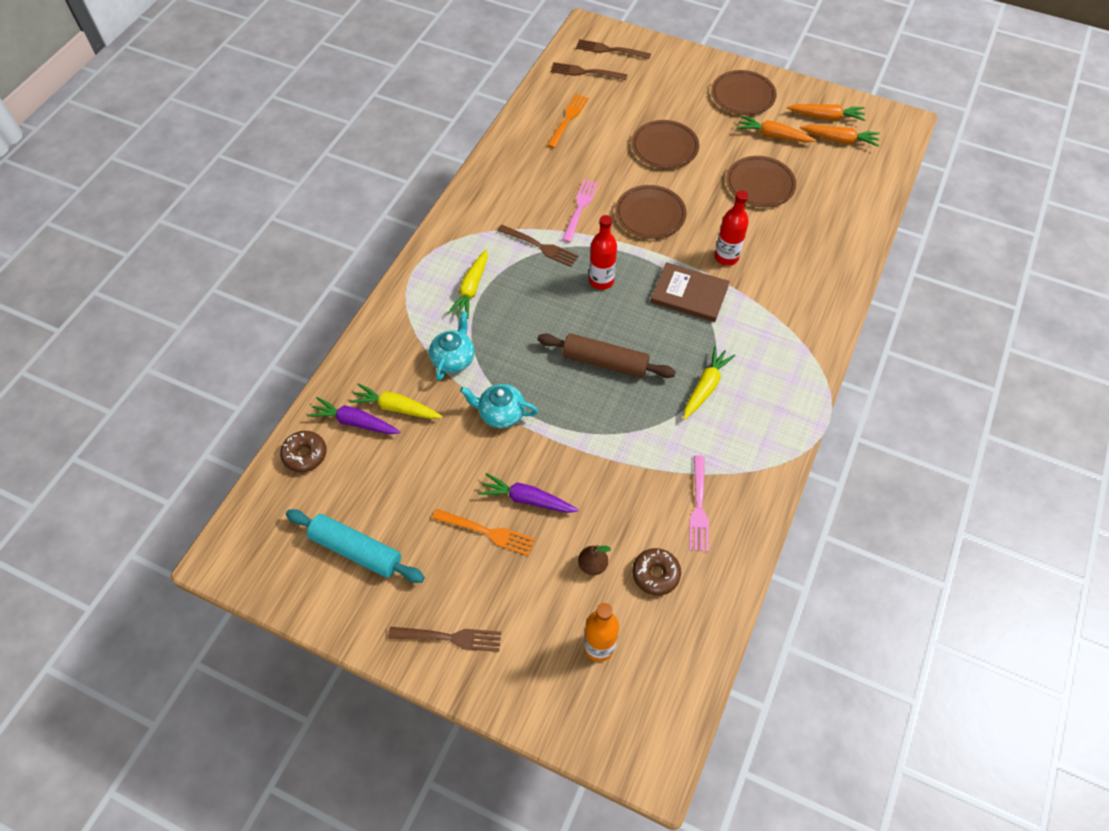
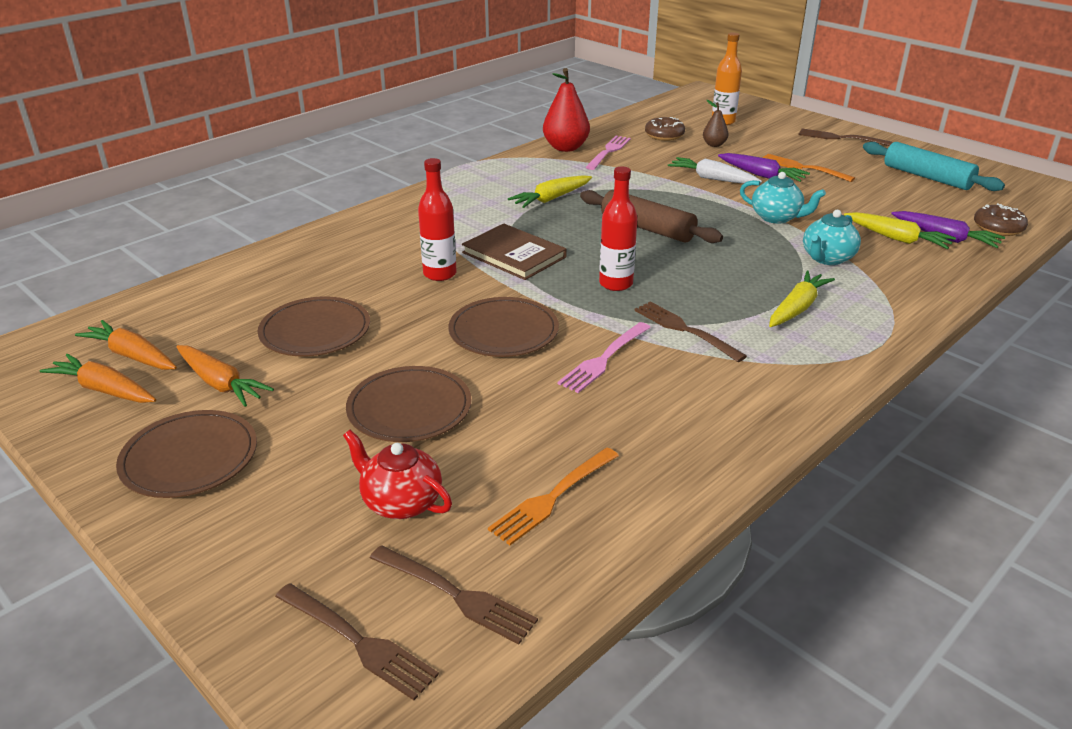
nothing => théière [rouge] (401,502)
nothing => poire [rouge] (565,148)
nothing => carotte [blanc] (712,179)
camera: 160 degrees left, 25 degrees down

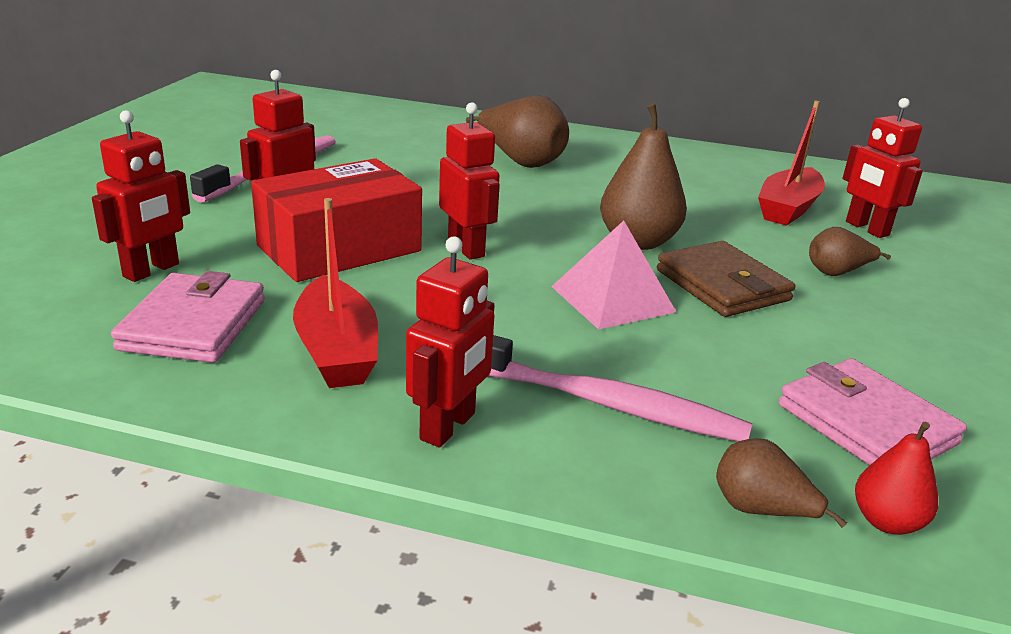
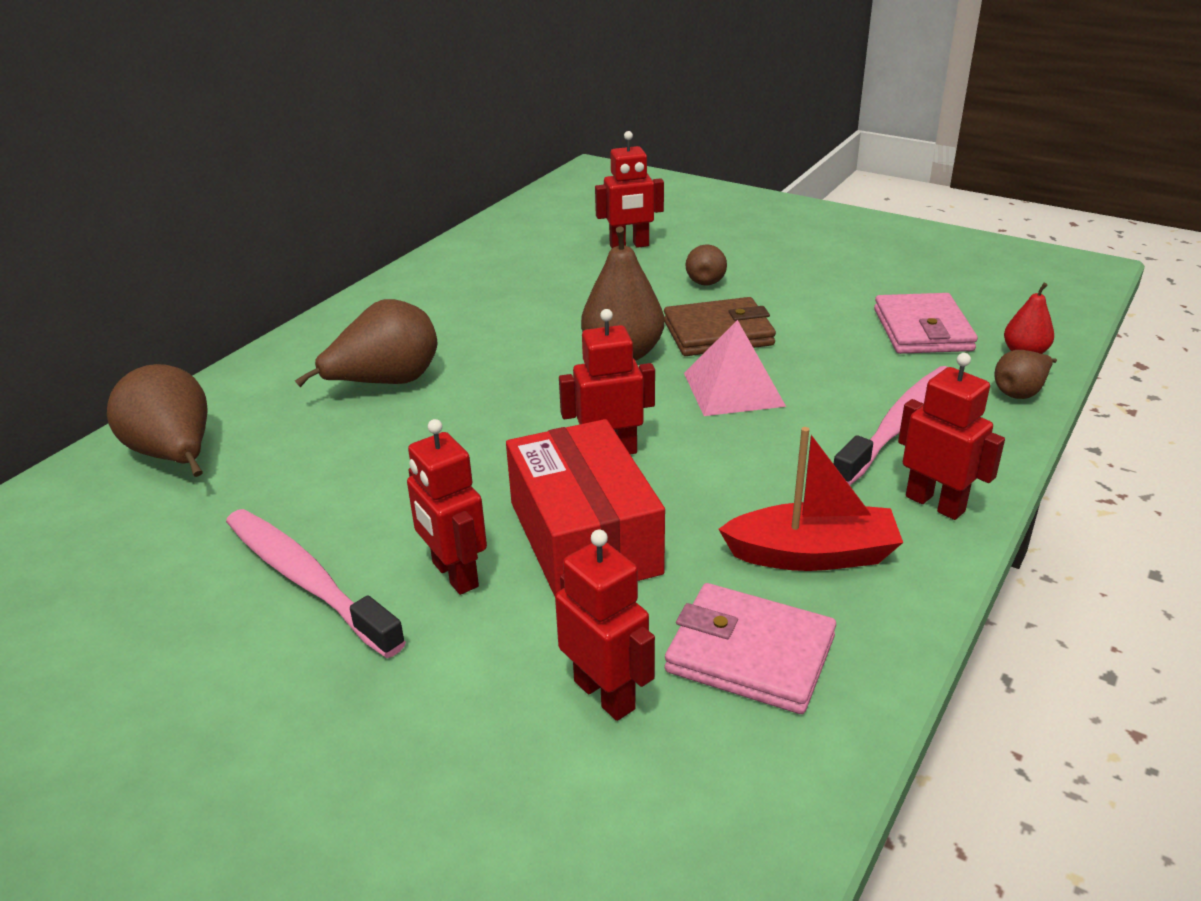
bateau [rouge] (787,208) => nothing
nothing => poire [marron] (175,456)
portefeuille [rose] (866,424) => portefeuille [rose] (922,330), 75 degrees counterclockwise
camera: 70 degrees left, 5 degrees up

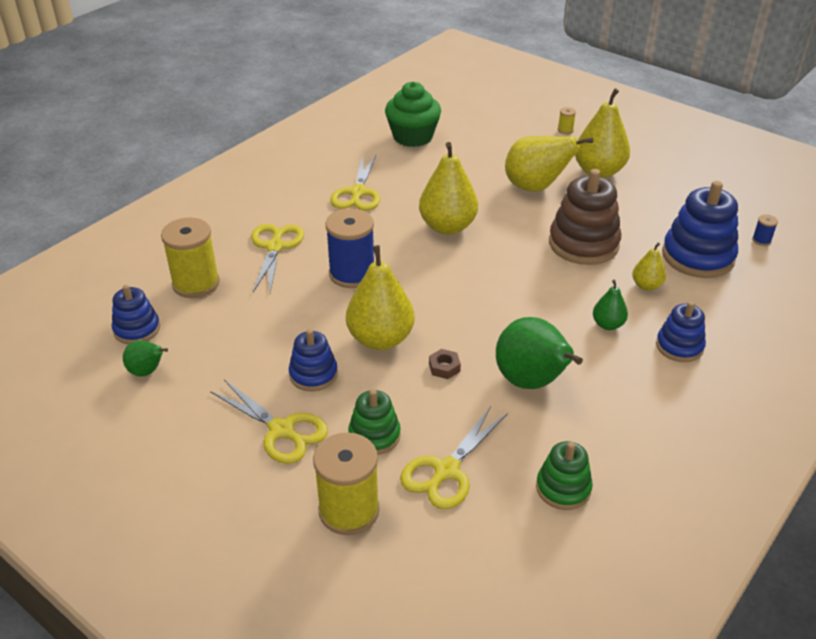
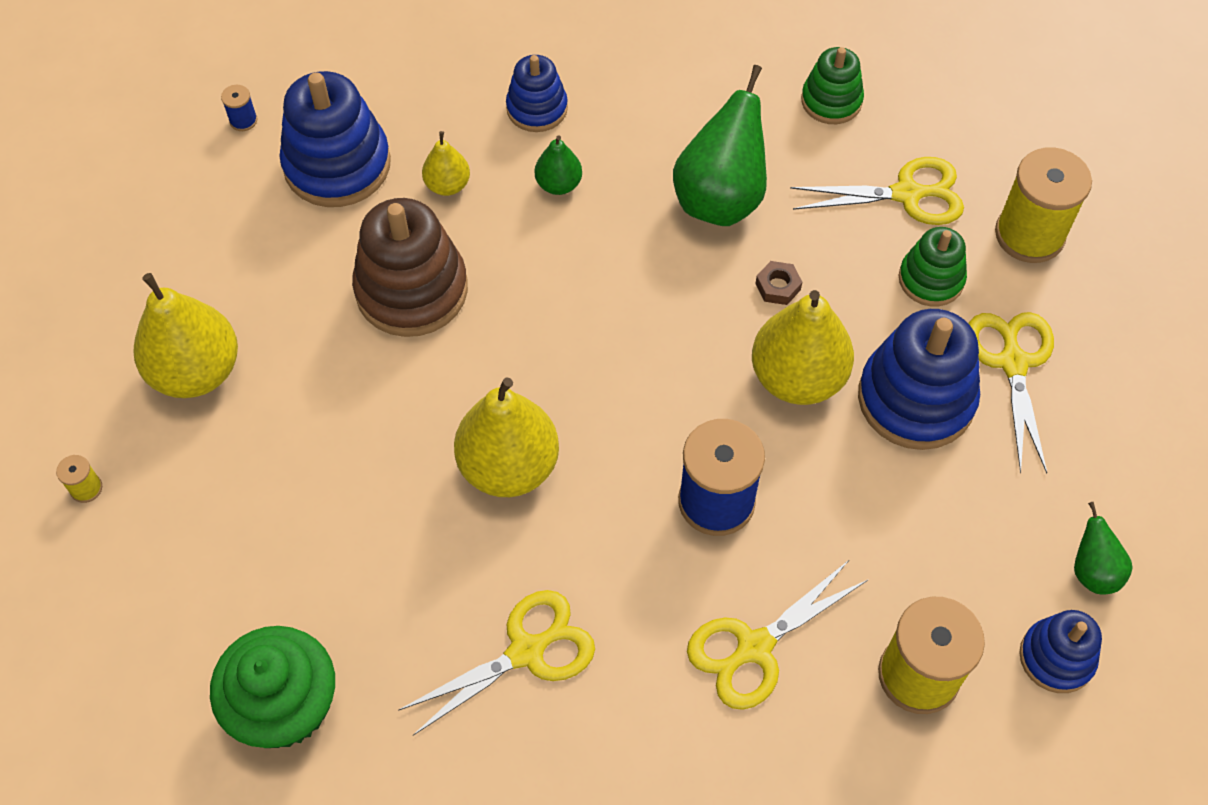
poire [jaune] (536,187) => nothing
jouet à empiler [bleu] (313,374) => jouet à empiler [bleu] (916,399), x1.71
camera: 130 degrees left, 20 degrees up

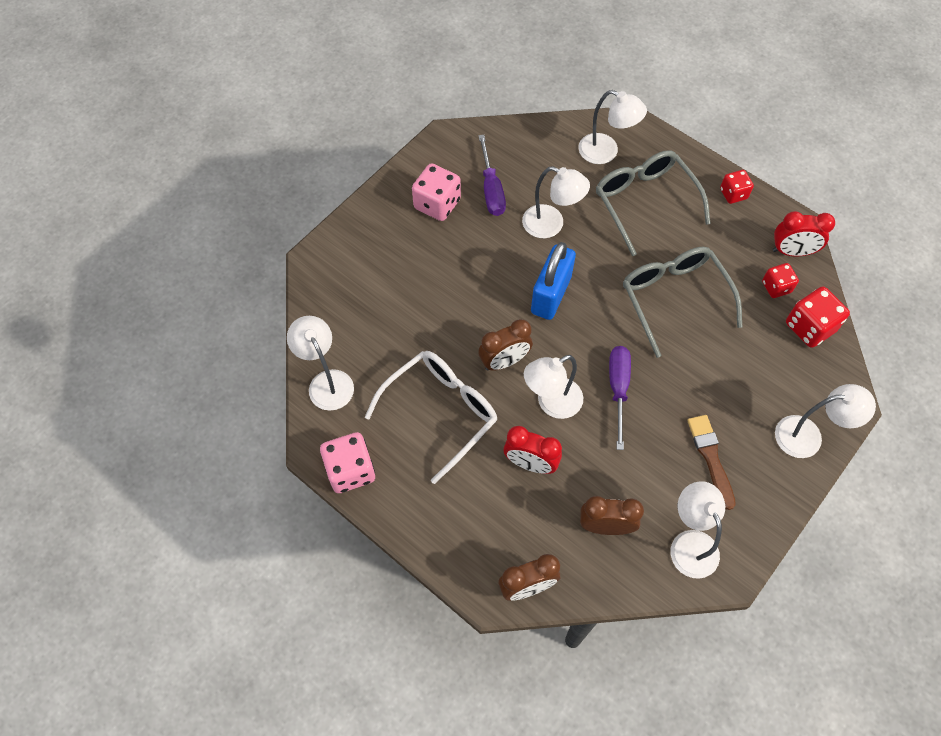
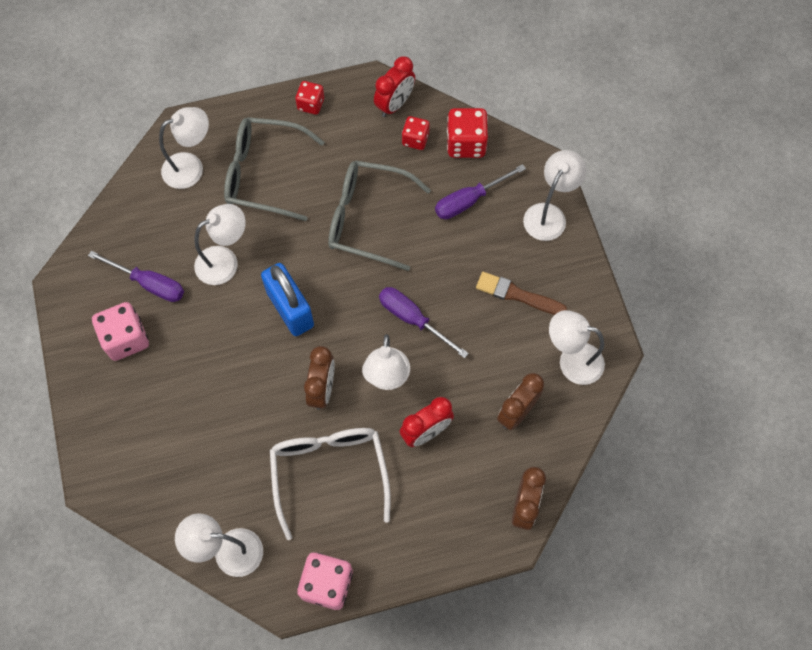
nothing => tournevis [violet] (469,200)
camera: 55 degrees left, 5 degrees up

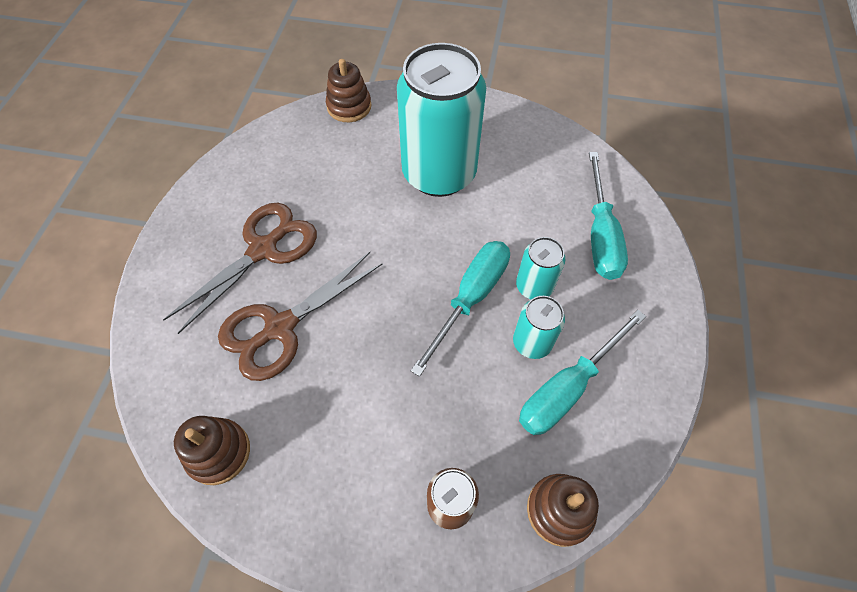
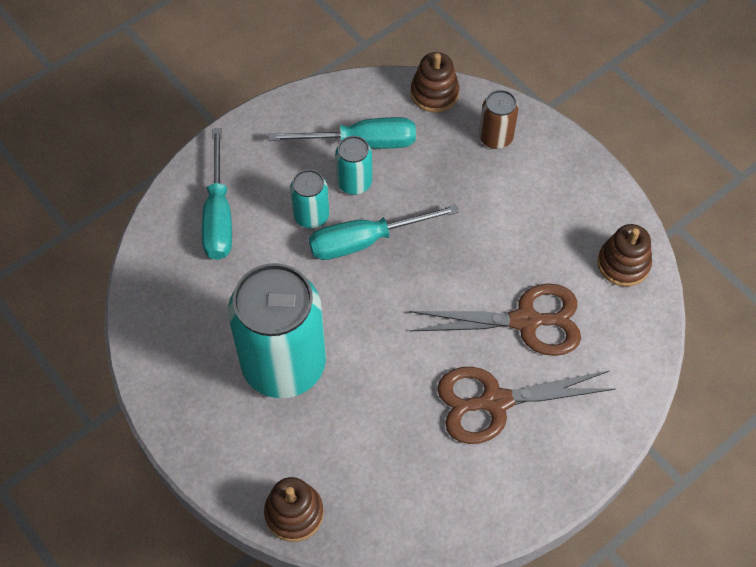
tournevis [turquoise] (600,235) => tournevis [turquoise] (219,215), 135 degrees clockwise
camera: 140 degrees left, 0 degrees up

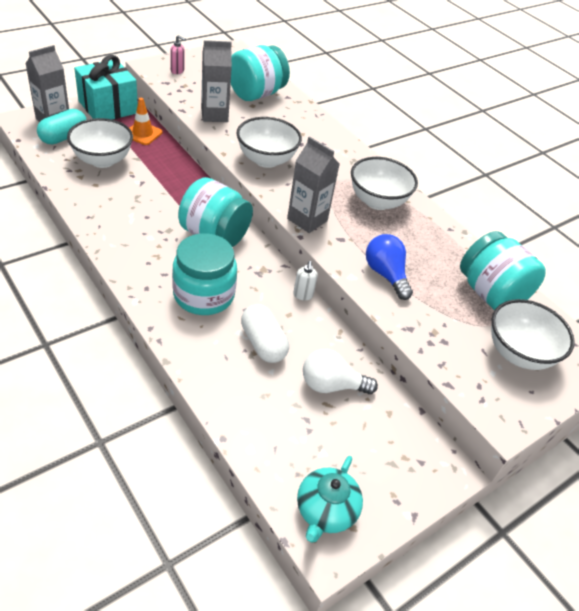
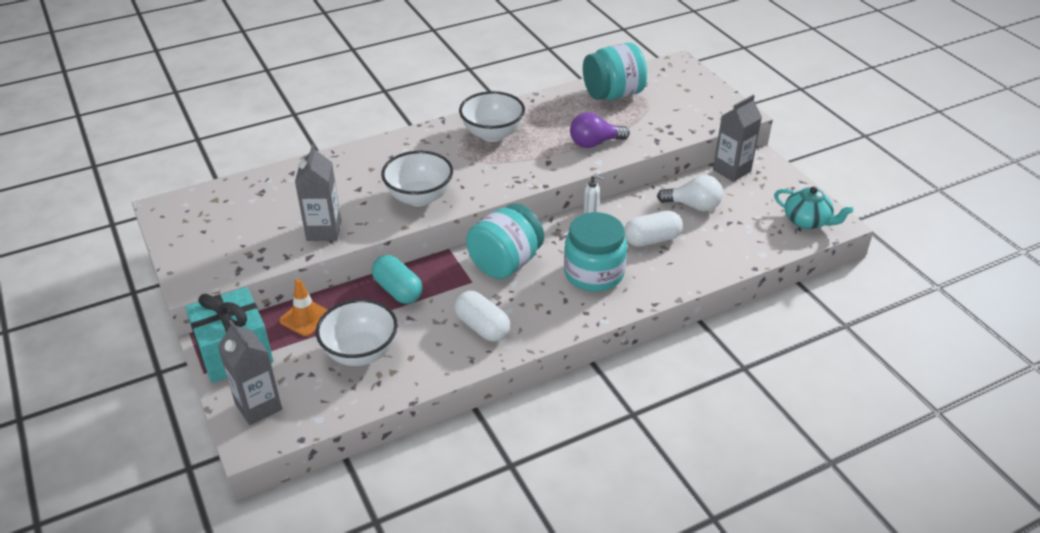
distributeur de savon [rose] (177,71) => nothing
bocal [turquoise] (256,94) => nothing
bol [blanc] (518,353) => nothing
nothing => gélule [blanc] (482,327)
gélule [turquoise] (64,137) => gélule [turquoise] (398,290), move
brique de lait [gris] (307,220) => brique de lait [gris] (731,170), move
ampoule [bleu] (386,274) => ampoule [violet] (594,143)
ampoule [blanc] (331,385) => ampoule [blanc] (693,206), 90 degrees counterclockwise
camera: 75 degrees left, 5 degrees down

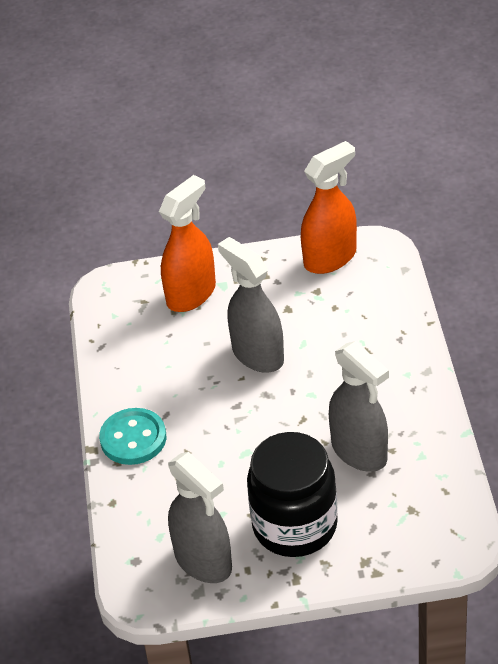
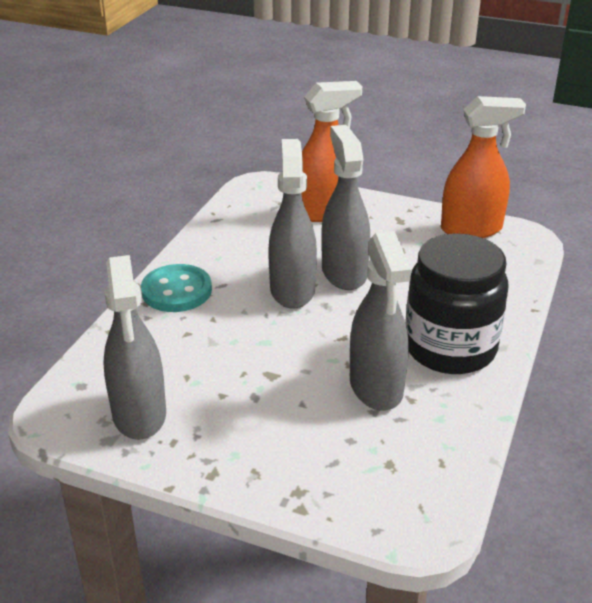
nothing => vaporisateur [gris] (292,290)
bocal [noir] (295,526) => bocal [noir] (450,348), move
camera: 25 degrees right, 10 degrees down

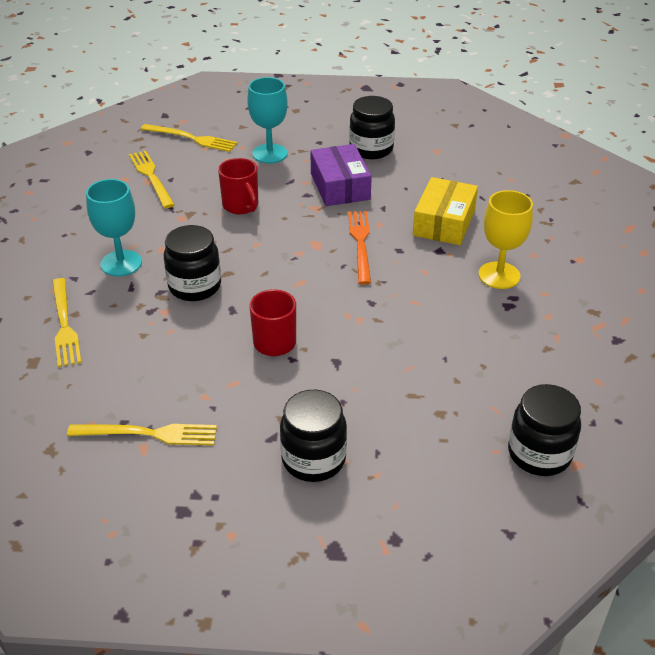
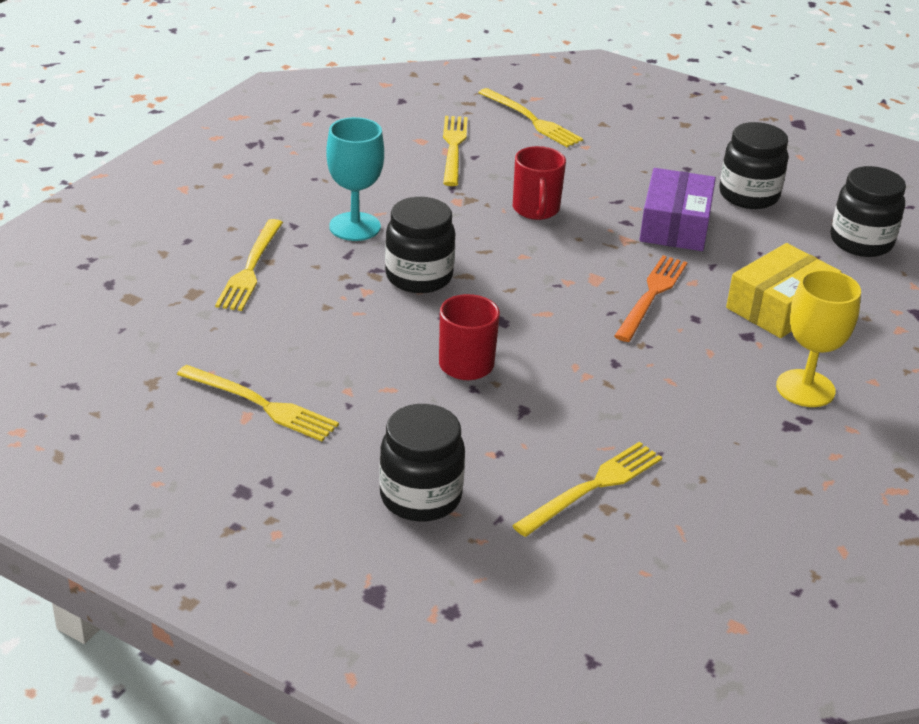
verre à pied [turquoise] (270,154) => nothing
nothing => fourchette [jaune] (593,487)
bocal [noir] (539,454) => bocal [noir] (861,242), move
camera: 25 degrees right, 5 degrees down

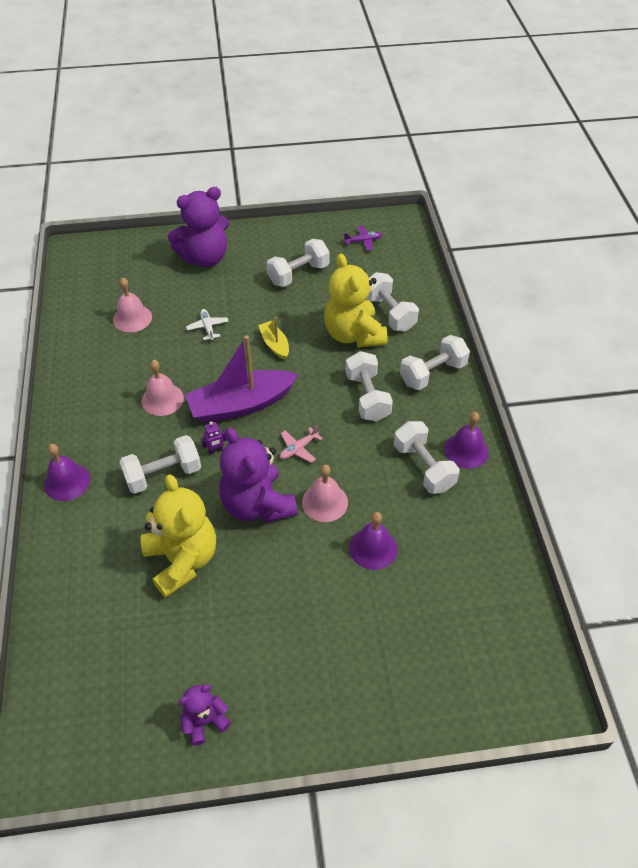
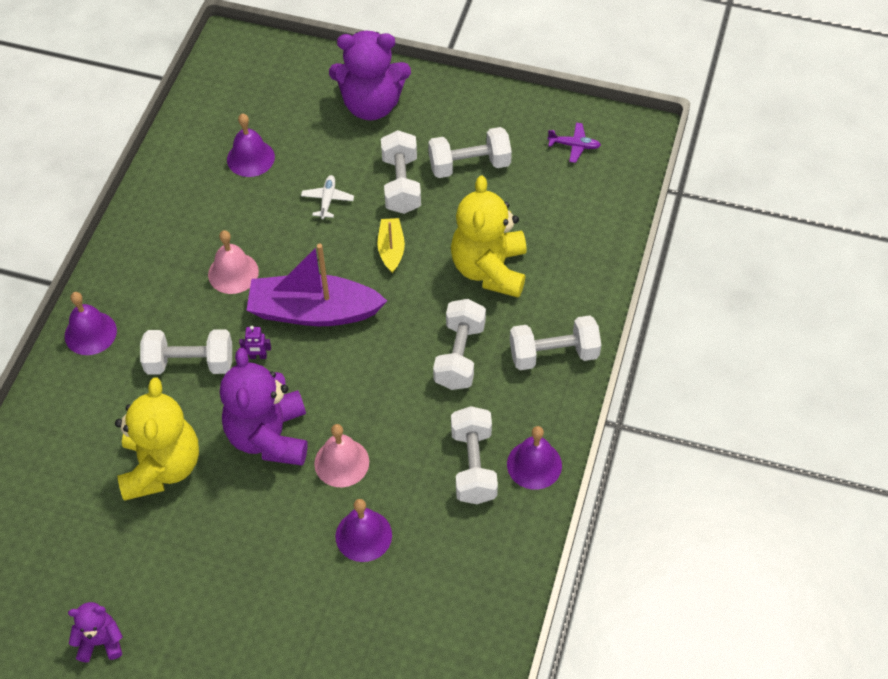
avion [rose] (298,448) => nothing
haltère [blanc] (389,313) => haltère [blanc] (401,184), move
cloche [rose] (132,318) => cloche [violet] (250,158)
camera: 25 degrees right, 5 degrees up

